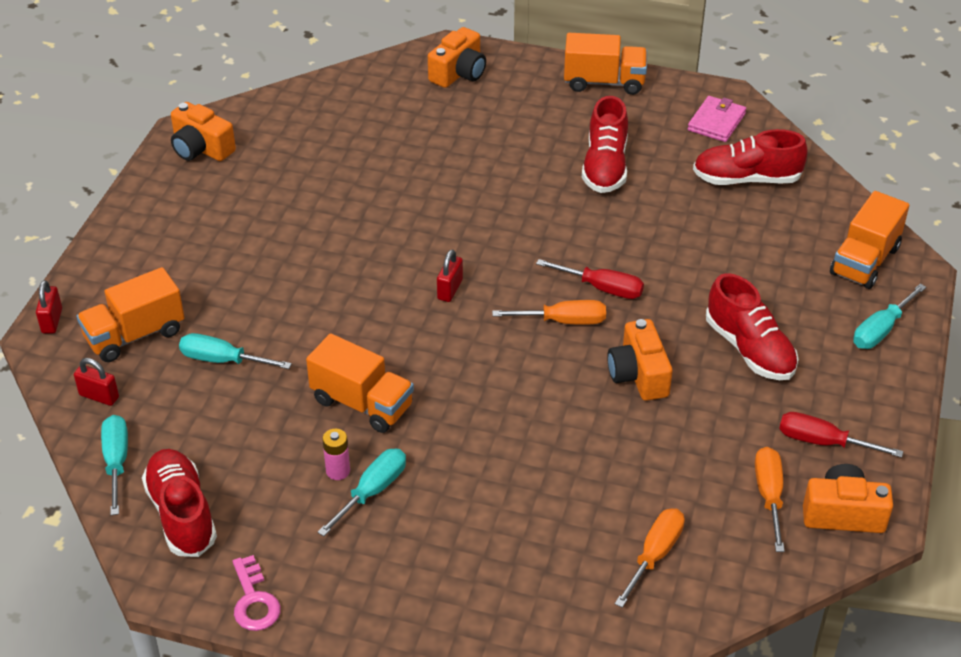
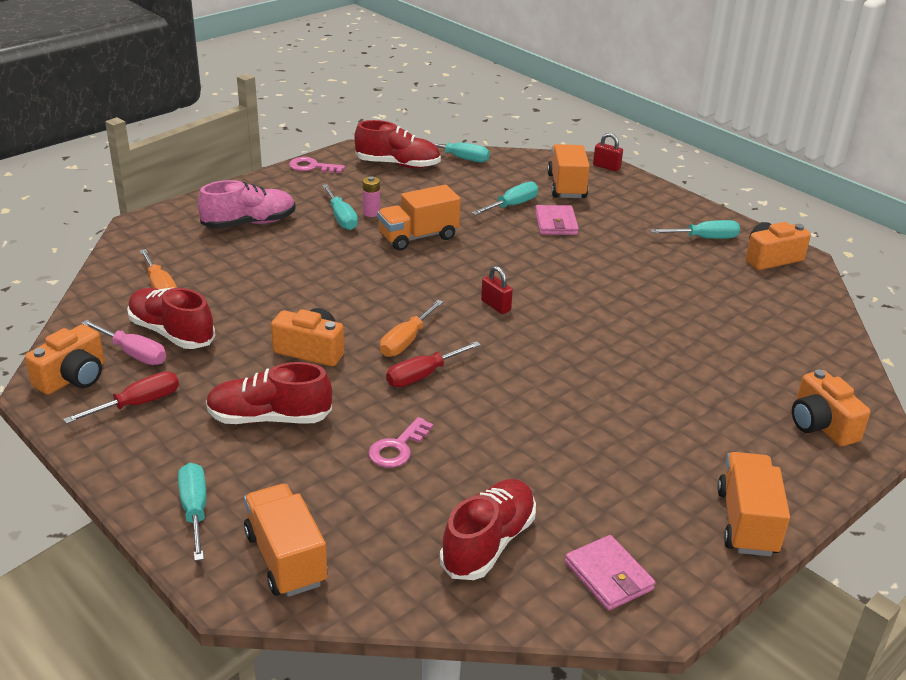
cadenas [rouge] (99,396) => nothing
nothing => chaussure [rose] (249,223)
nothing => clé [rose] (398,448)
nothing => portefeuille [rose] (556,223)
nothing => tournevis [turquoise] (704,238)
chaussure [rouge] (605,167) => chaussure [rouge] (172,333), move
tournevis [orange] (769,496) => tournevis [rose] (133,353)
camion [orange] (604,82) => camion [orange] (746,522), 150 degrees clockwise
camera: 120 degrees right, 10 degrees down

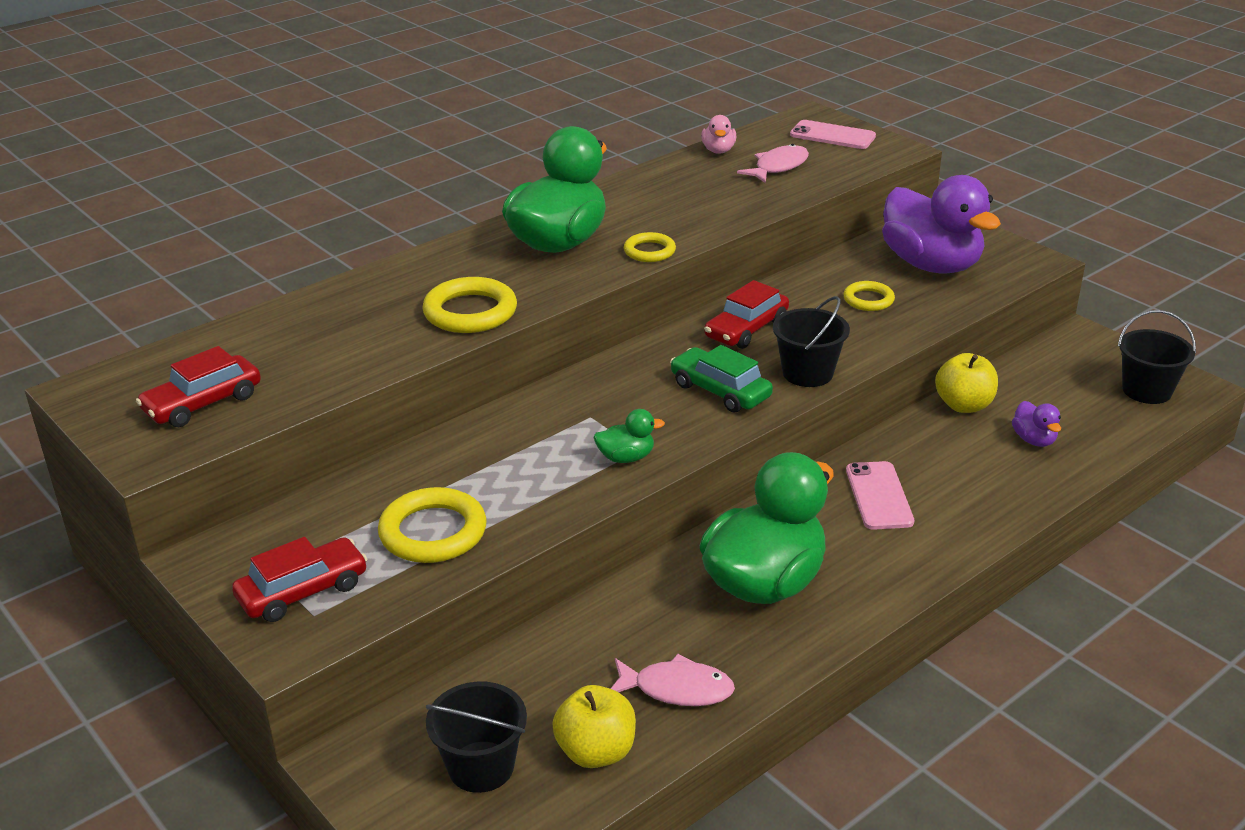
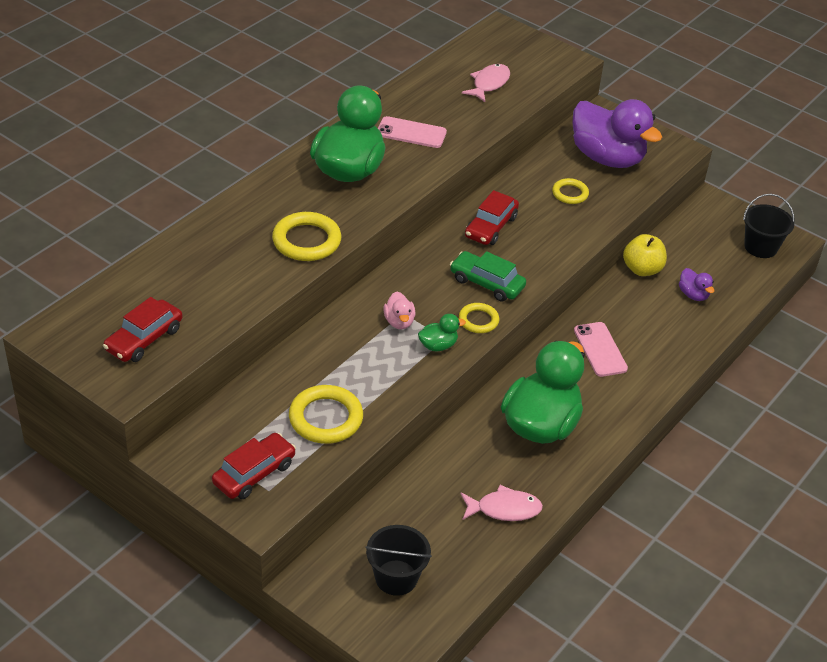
pomme [jaune] (596,752) => nothing
seau [noir] (807,373) => nothing
anneau [jaune] (649,251) => anneau [jaune] (478,320), move
canard [rose] (718,150) => canard [rose] (399,322), move
téléphone [rose] (832,136) => téléphone [rose] (411,133), move
camera: 15 degrees left, 10 degrees up

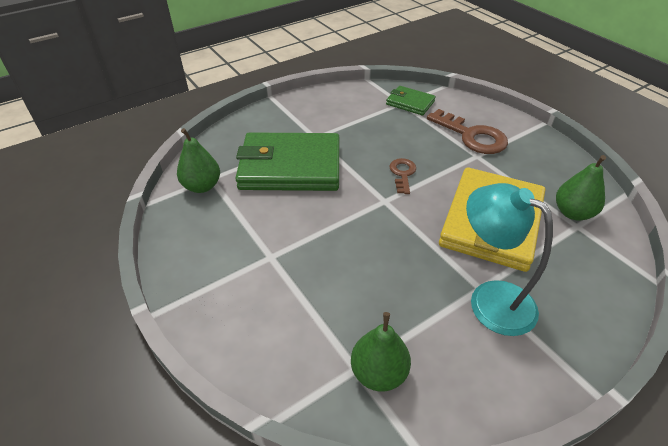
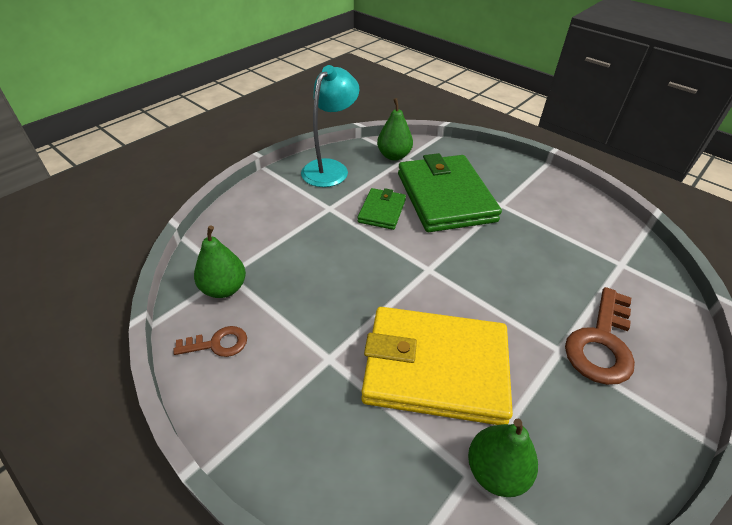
portefeuille [vert] (410,103) => portefeuille [vert] (382,211), move
clé [marron] (402,174) => clé [marron] (218,343), move
lampe [turquoise] (490,299) => lampe [turquoise] (330,168), move
camera: 75 degrees right, 0 degrees up

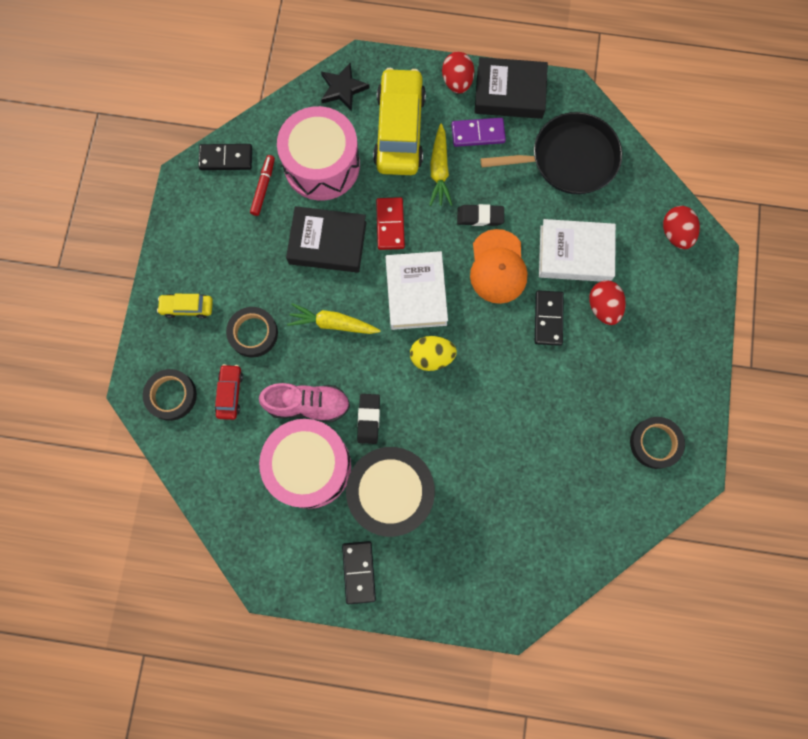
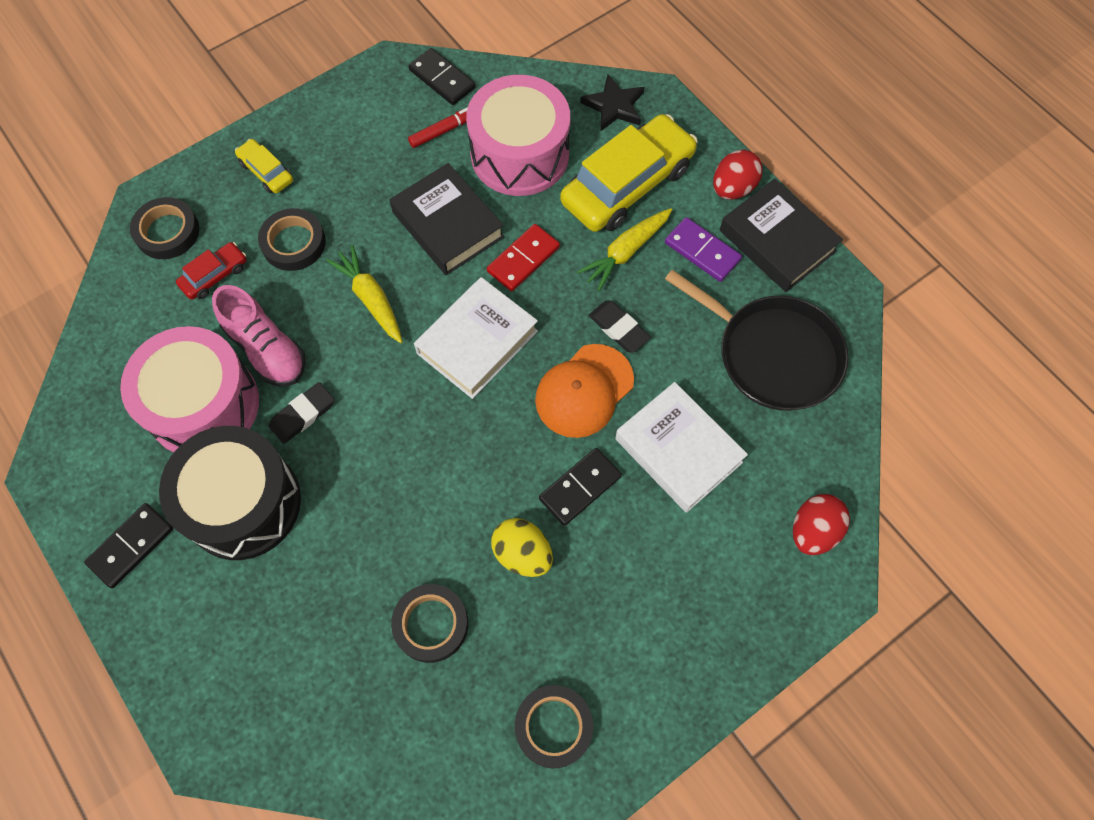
œuf [rouge] (603,307) => nothing
nothing => ruban adhésif [noir] (431,624)
œuf [jaune] (431,357) => œuf [jaune] (522,554), move
camera: 45 degrees right, 10 degrees down

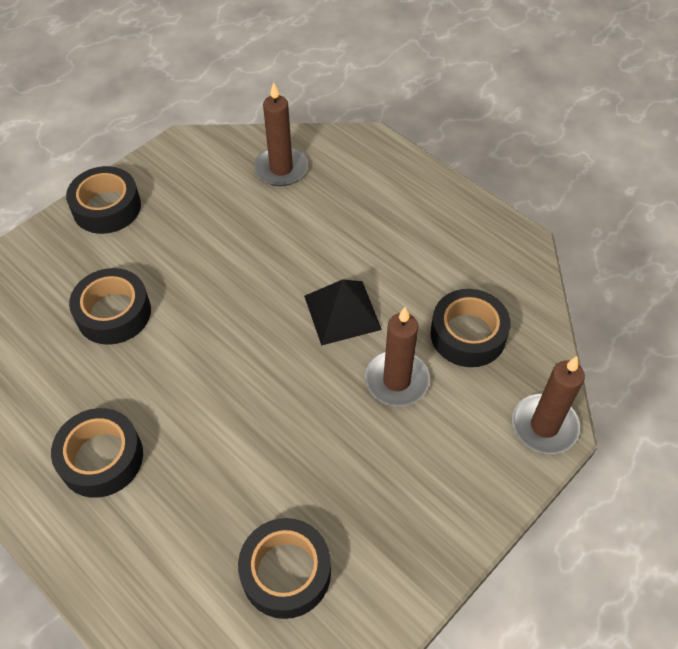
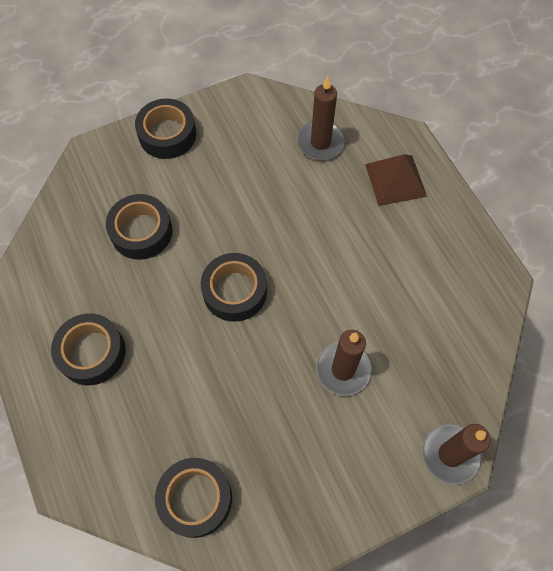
pyramide [noir] (342,312) => nothing
nothing => pyramide [marron] (395,180)
ruban adhésif [noir] (468,334) => ruban adhésif [noir] (235,291), move
camera: 20 degrees right, 10 degrees up

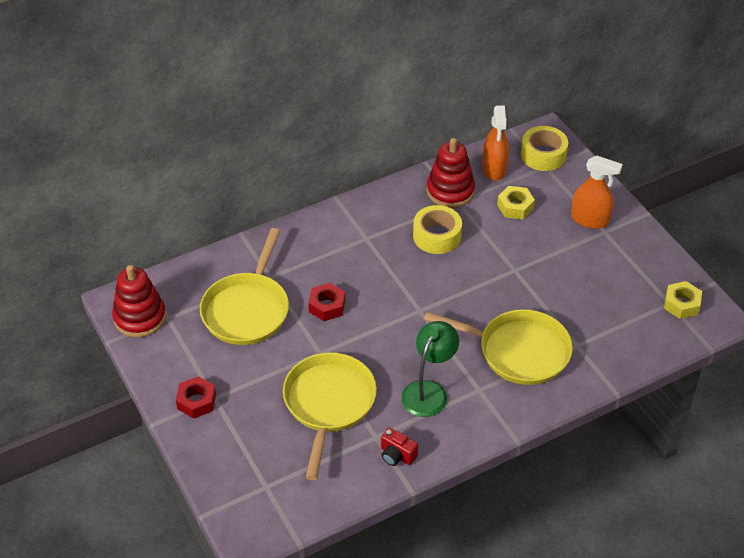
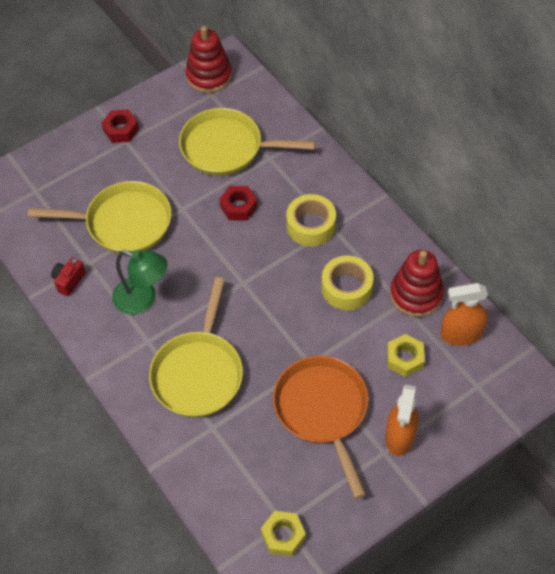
nothing => poêle [orange] (323,411)
ruban adhésif [jaune] (543,155) => ruban adhésif [jaune] (311,226), move
camera: 85 degrees right, 10 degrees up

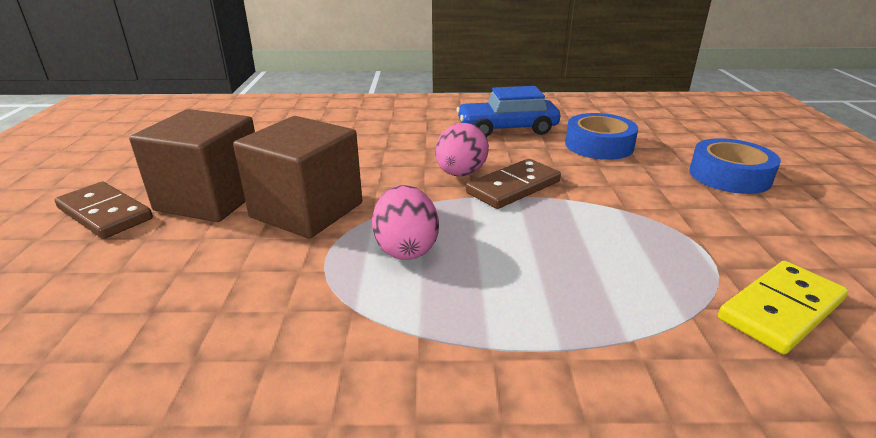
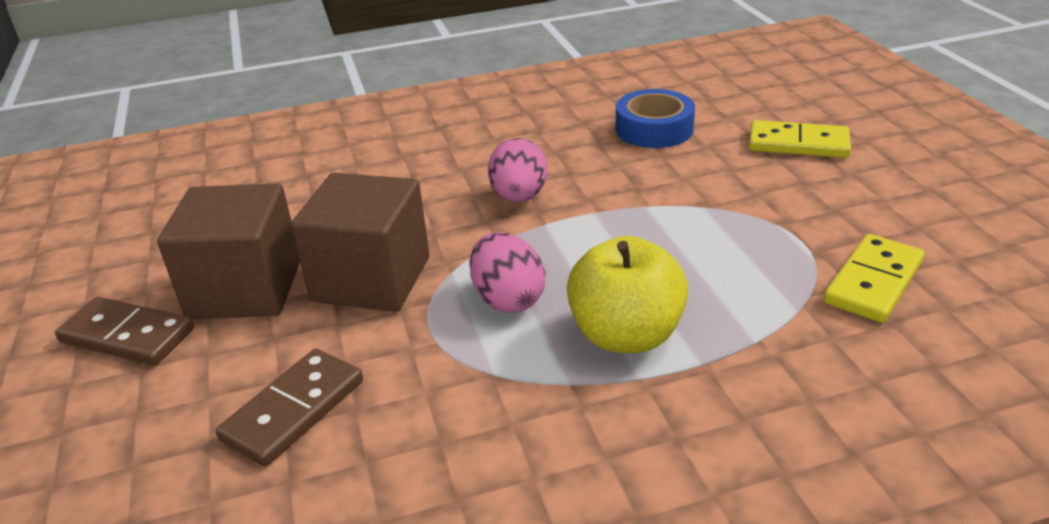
voiture [bleu] (507,129) => nothing
nothing => pomme [jaune] (625,335)
domino [marron] (513,187) => domino [marron] (293,410), move
ruban adhésif [bleu] (729,176) => domino [jaune] (798,144)
camera: 15 degrees left, 5 degrees up

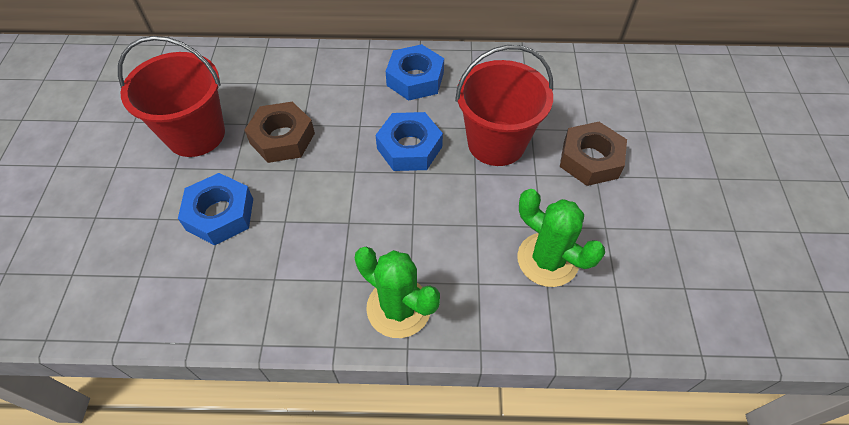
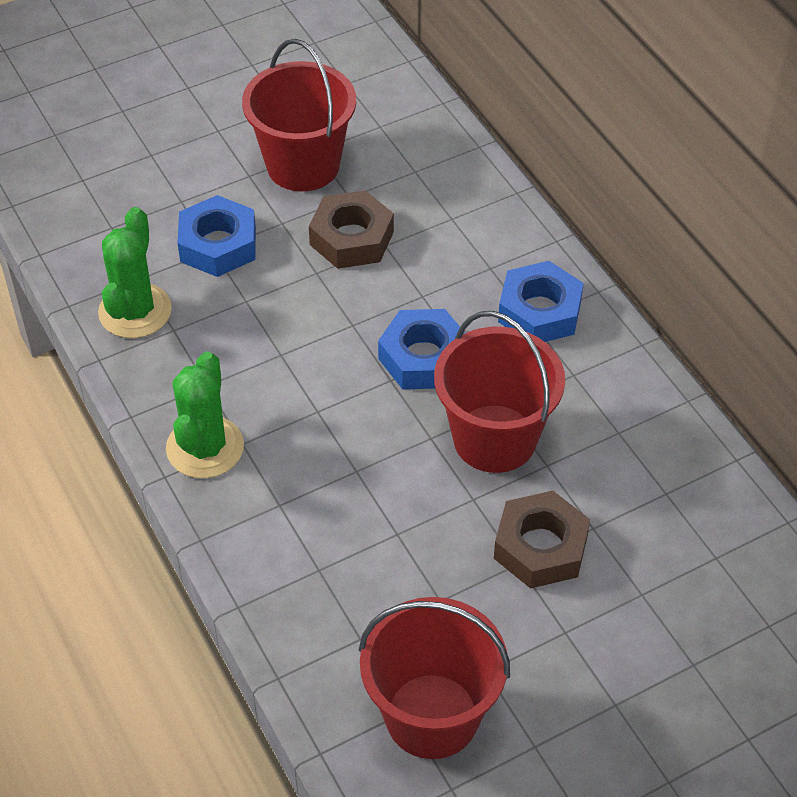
nothing => seau [rouge] (432,716)
cactus [vert] (547,260) => cactus [vert] (135,311), move
camera: 60 degrees right, 5 degrees down

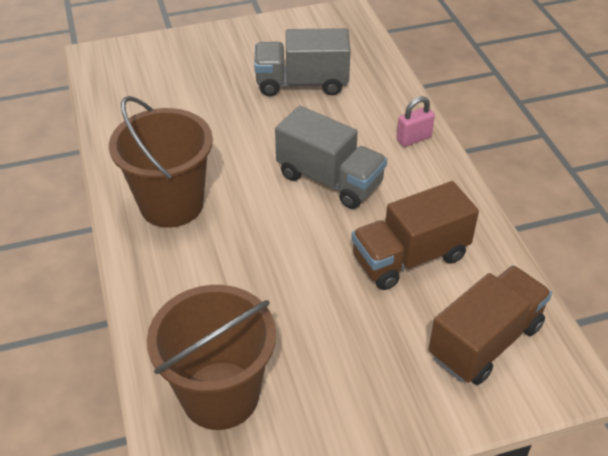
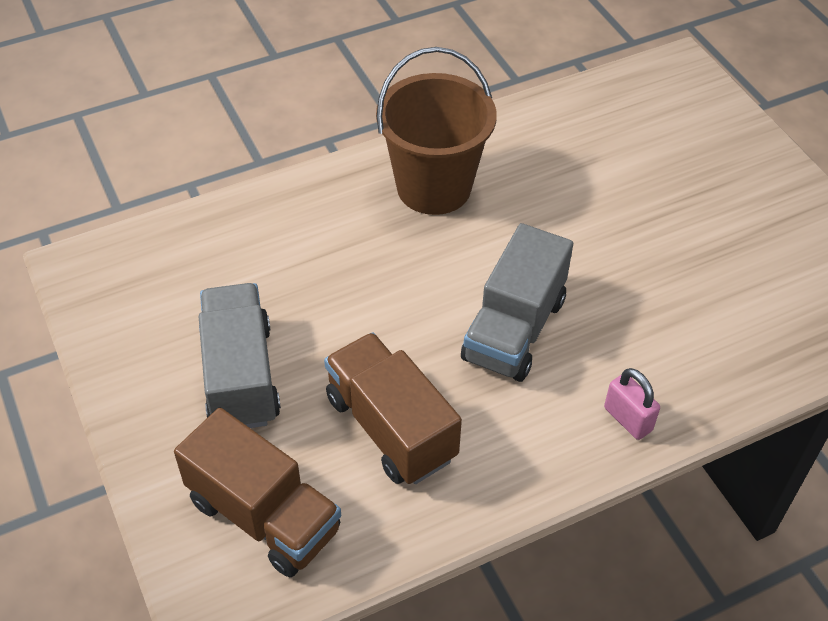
seau [marron] (220,395) => nothing
camion [gris] (302,83) => camion [gris] (240,376), move
camera: 80 degrees right, 5 degrees up

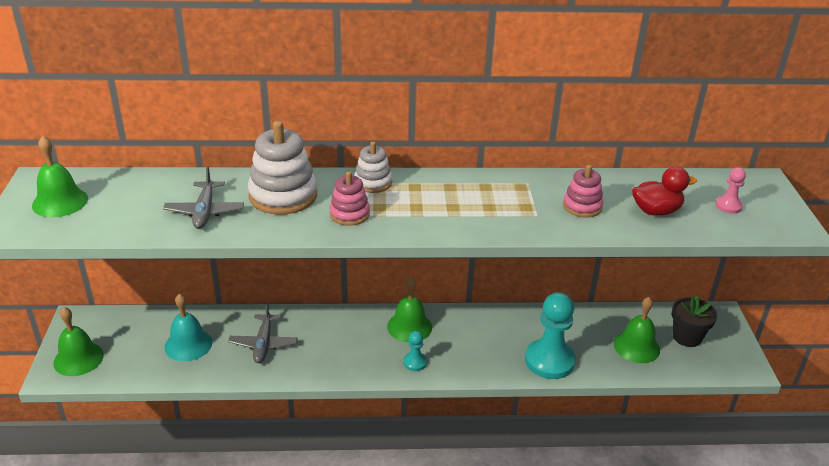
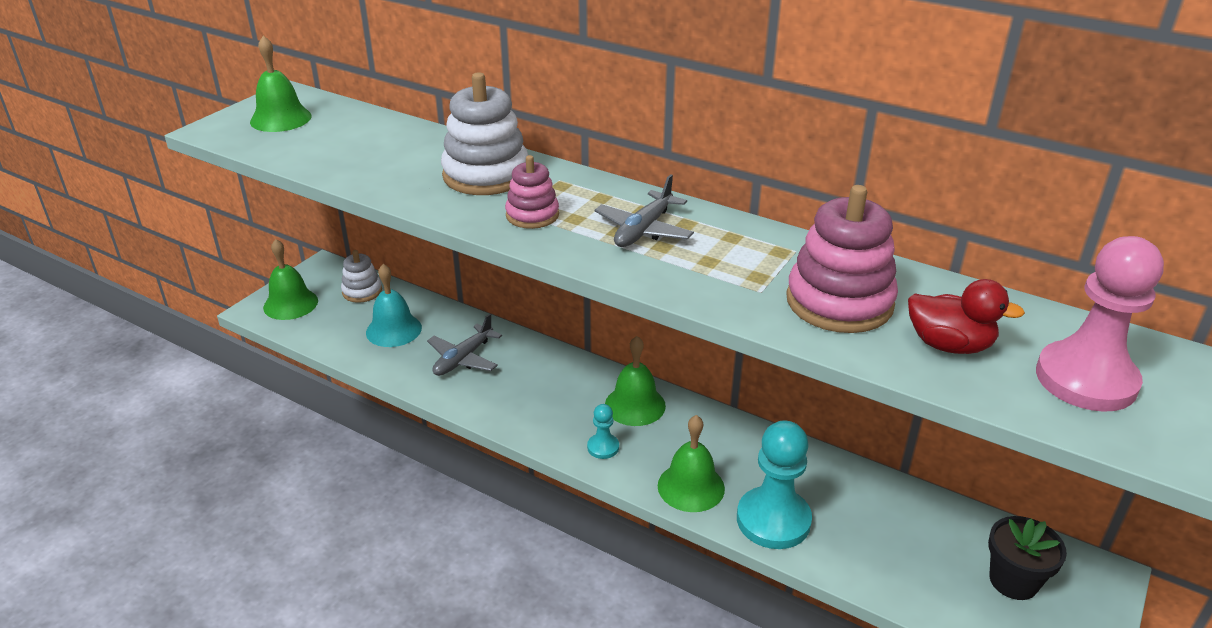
avion [gris] (205,212) => avion [gris] (643,230), move
jouet à empiler [blanc] (373,182) => jouet à empiler [blanc] (362,291), move
cloche [vert] (636,346) => cloche [vert] (691,487), move
jouet à empiler [rose] (582,206) => jouet à empiler [rose] (839,302), x1.74
pion [rose] (728,206) => pion [rose] (1086,379), x2.12
camera: 35 degrees right, 0 degrees up

